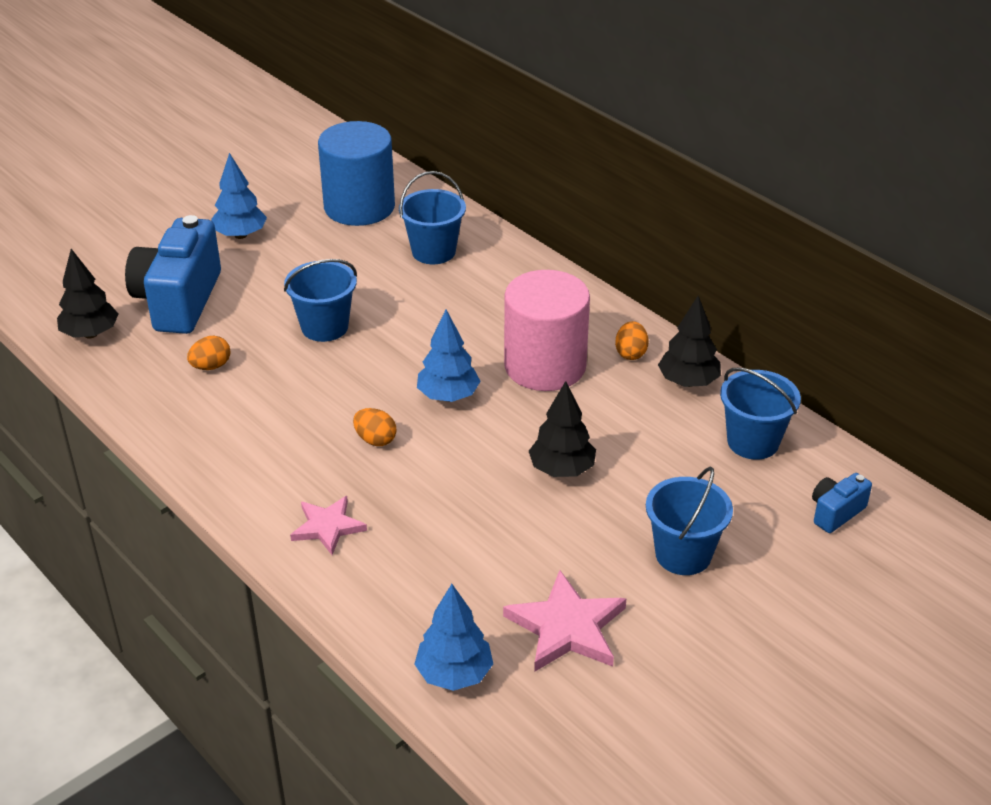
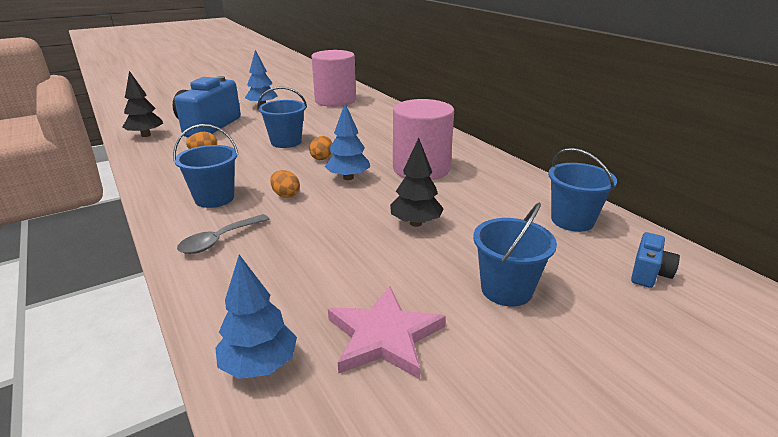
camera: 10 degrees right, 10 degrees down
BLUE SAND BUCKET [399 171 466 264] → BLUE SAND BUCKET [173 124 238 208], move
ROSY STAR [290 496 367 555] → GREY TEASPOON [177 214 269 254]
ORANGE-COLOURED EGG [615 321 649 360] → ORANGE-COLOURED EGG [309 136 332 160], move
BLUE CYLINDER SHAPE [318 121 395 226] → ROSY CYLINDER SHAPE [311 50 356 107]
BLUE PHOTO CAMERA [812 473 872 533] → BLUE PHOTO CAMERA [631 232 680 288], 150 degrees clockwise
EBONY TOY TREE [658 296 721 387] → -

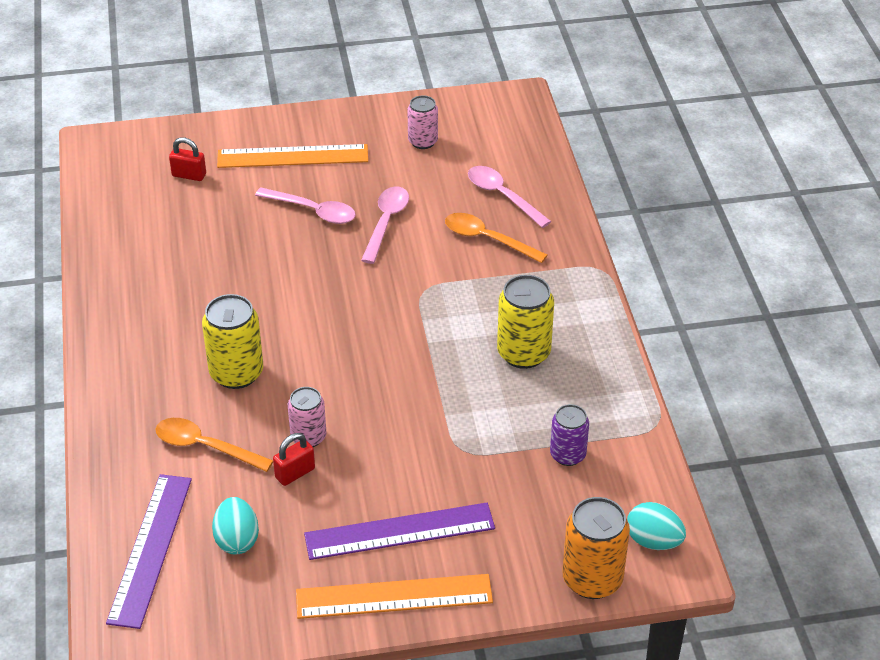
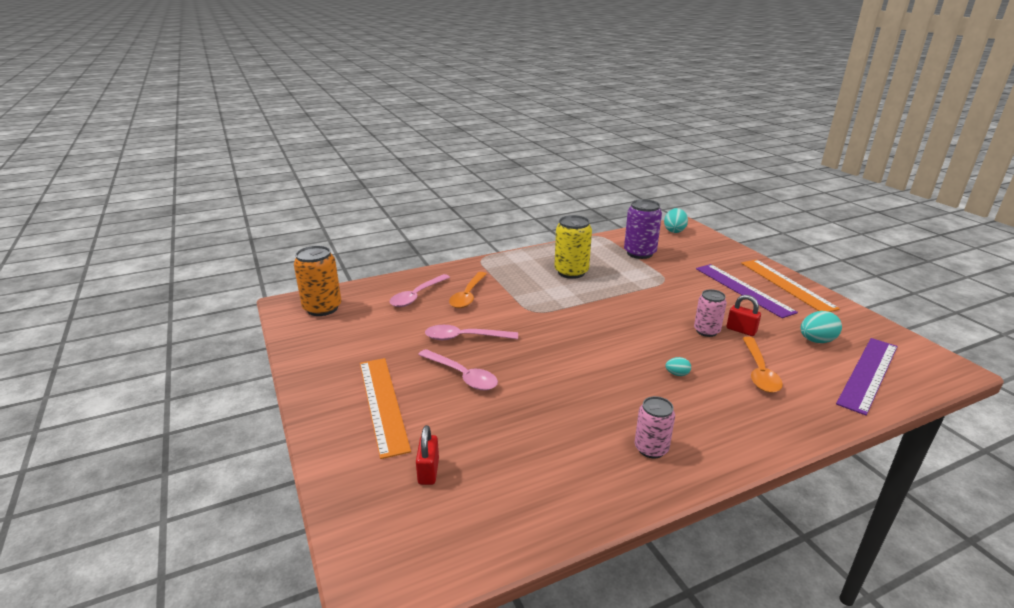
camera: 105 degrees left, 15 degrees down
ORANGE-COLOURED CAN [562 497 630 599] → ORANGE-COLOURED CAN [294 246 342 316], move
ROSY TEASPOON [255 188 356 224] → ROSY TEASPOON [418 349 498 390], 120 degrees clockwise
ROYAL PURPLE CAN [550 404 589 466] → ROYAL PURPLE CAN [624 199 662 259], x1.57
ROSY CAN [408 95 438 149] → ROSY CAN [635 396 675 458], move
YELLOW CAN [202 294 263 389] → AQUA EGG [665 357 691 376]
ROYAL PURPLE MEASURING STICK [106 474 192 629] → ROYAL PURPLE MEASURING STICK [836 338 898 416], 45 degrees counterclockwise

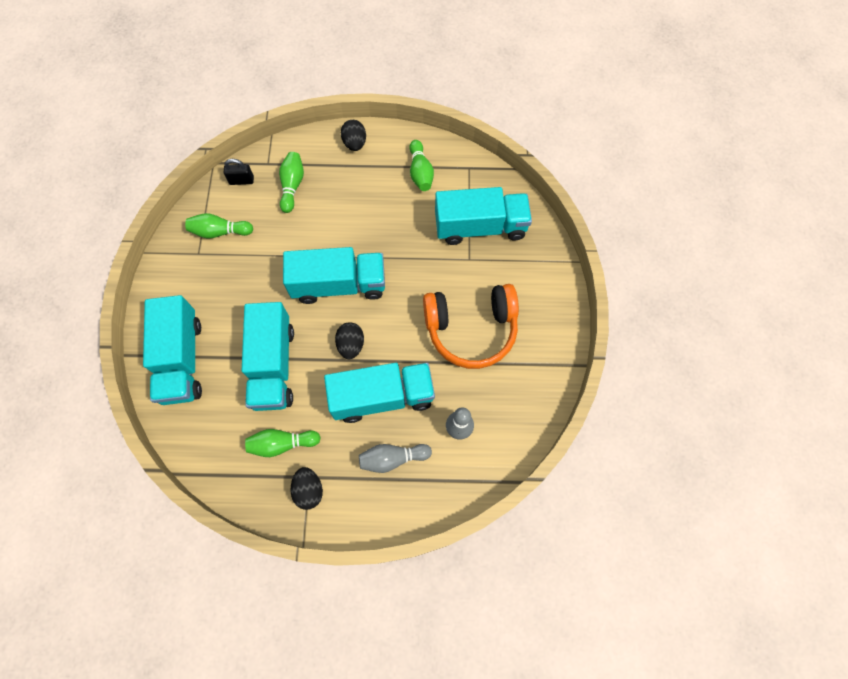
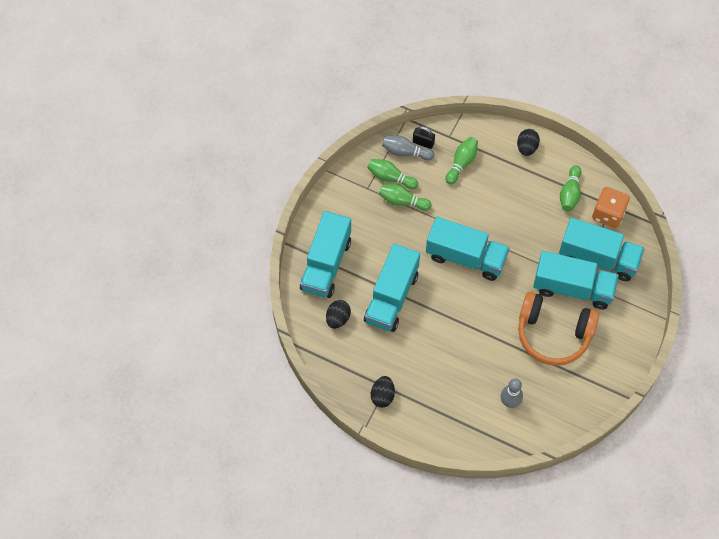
camera: 25 degrees right, 5 degrees down
EBONY EGG [335 322 364 359] → EBONY EGG [326 300 351 329], move
EMERALD BOWLING PIN [245 429 321 457] → EMERALD BOWLING PIN [379 184 432 211], move
GREY BOWLING PIN [359 444 432 473] → GREY BOWLING PIN [382 135 434 161], move
AQUA LORRY [324 363 435 423] → AQUA LORRY [533 251 619 310], move
- → ORANGE-COLOURED DICE [592 187 630 228]

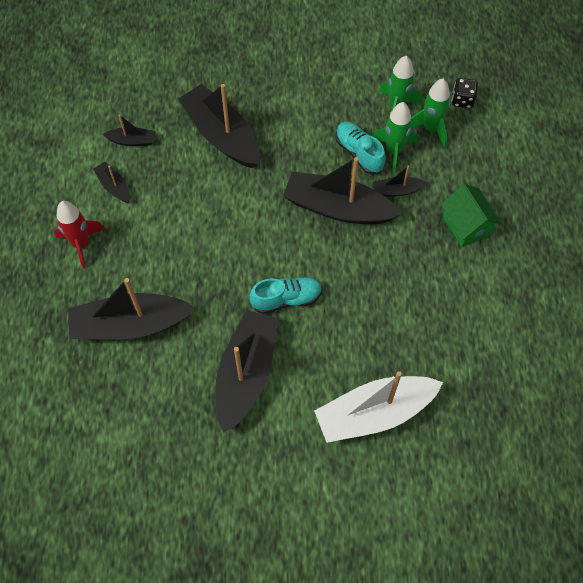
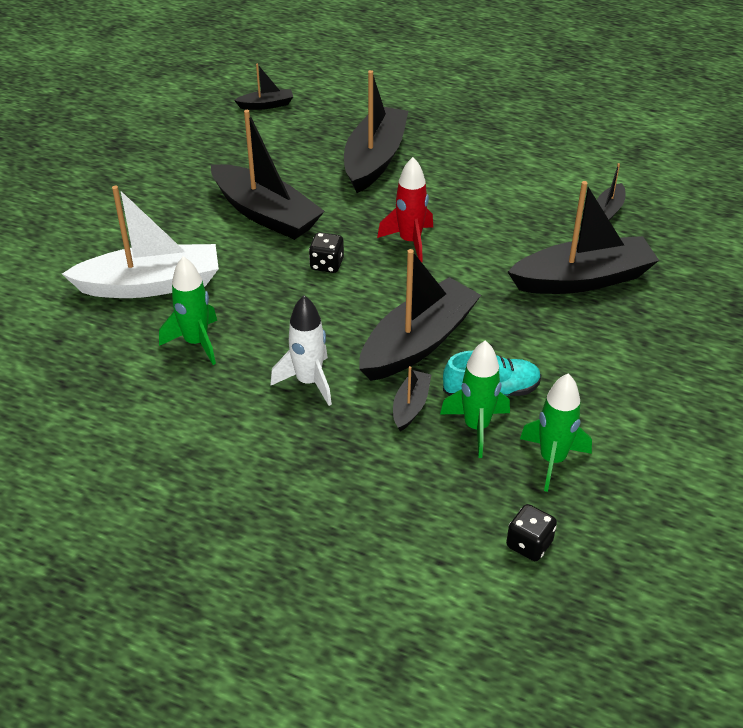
camera: 115 degrees right, 20 degrees down
WHITE SAILBOAT [314 371 443 443] → WHITE SAILBOAT [62 186 219 298], 75 degrees clockwise
EMERALD ROCKET [411 79 451 148] → EMERALD ROCKET [159 256 217 365], move
EBONY SAILBOAT [93 162 130 203] → EBONY SAILBOAT [234 64 293 110], move
- → WHITE ROCKET [270 295 332 406]
AQUA SHOE [249 276 323 314] → EBONY DICE [309 232 344 273]
SCARLET ROCKET [54 201 104 269] → SCARLET ROCKET [377 157 433 262], move
EMERALD HOUSE [441 184 501 247] → -

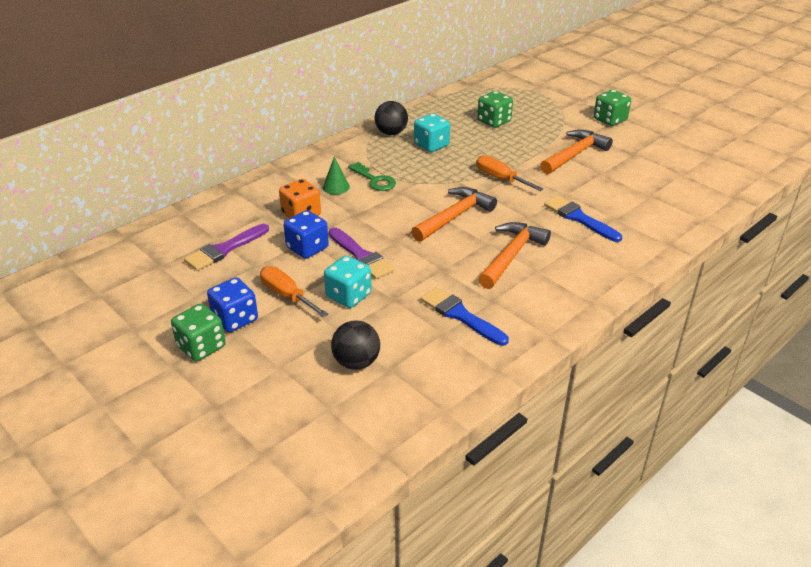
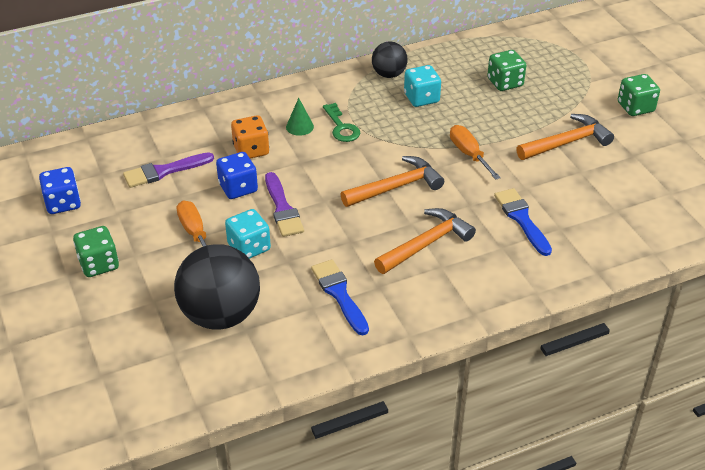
camera: 20 degrees right, 5 degrees up
BLUE DICE [207 277 258 332] → BLUE DICE [39 167 81 214], move
EBONY PLAY BALL [331 320 380 370] → EBONY PLAY BALL [174 244 260 330], x1.83

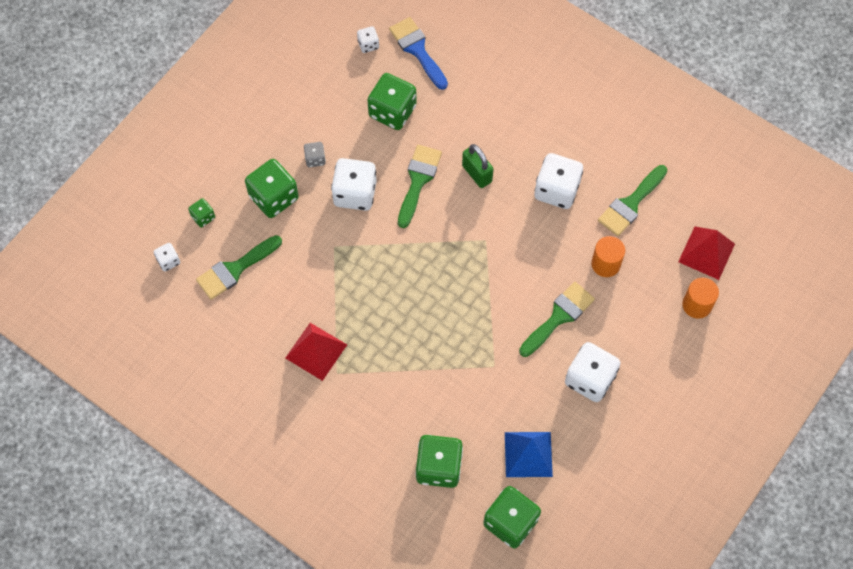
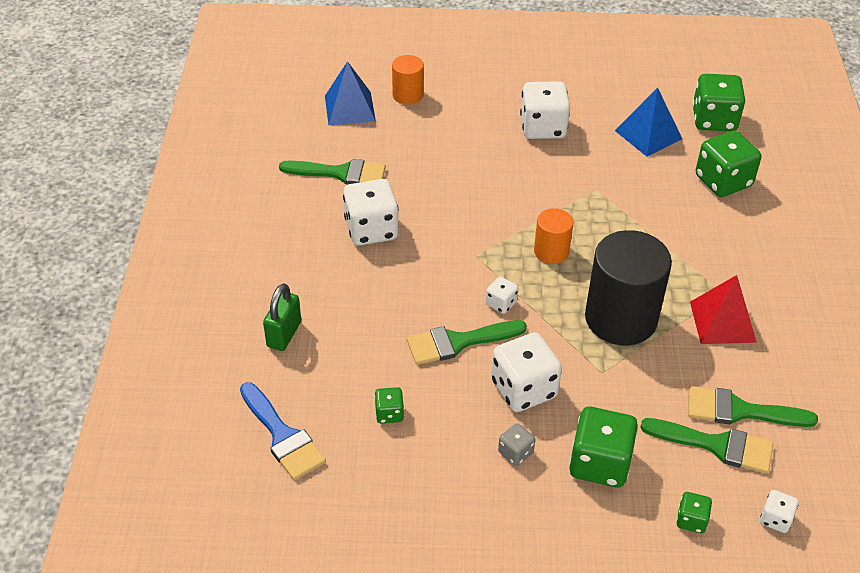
camera: 125 degrees left, 20 degrees down
BLUE PAINTBRUSH [389 17 448 90] → BLUE PAINTBRUSH [240 382 326 480], 60 degrees counterclockwise
EMERALD LOCK [462 144 493 188] → EMERALD LOCK [263 283 301 351], move
SCARLET SOLID PYRAMID [678 227 735 280] → BLUE SOLID PYRAMID [325 61 376 125]
EMERALD DICE [367 73 417 130] → EMERALD DICE [375 387 404 423], x0.49
WHITE DICE [357 26 379 53] → WHITE DICE [486 277 518 314], move
ORANGE-COLOURED CYLINDER SHAPE [591 236 625 277] → ORANGE-COLOURED CYLINDER SHAPE [534 208 574 264], move
- → EBONY CYLINDER SHAPE [585 230 672 345]
EMERALD PAINTBRUSH [519 282 595 357] → EMERALD PAINTBRUSH [688 386 818 427], move

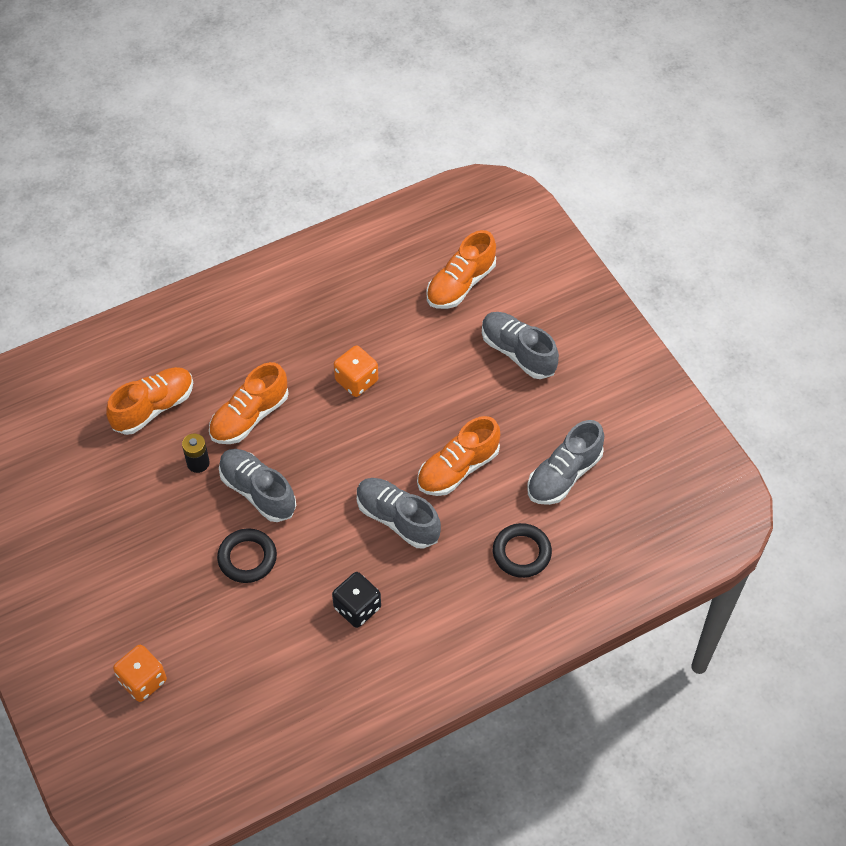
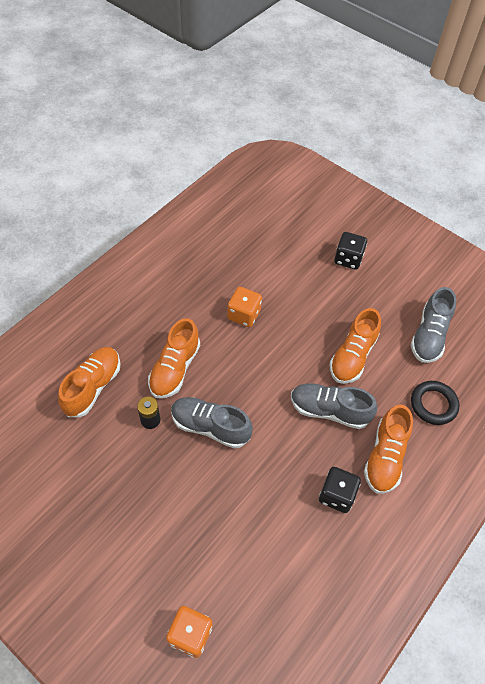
camera: 25 degrees left, 0 degrees up
GREY SHOE [482 312 559 379] → EBONY DICE [334 232 367 270]
ORANGE-COLOURED SHOE [427 230 496 309] → ORANGE-COLOURED SHOE [364 405 413 494], move
EBONY RING [217 528 277 583] → -

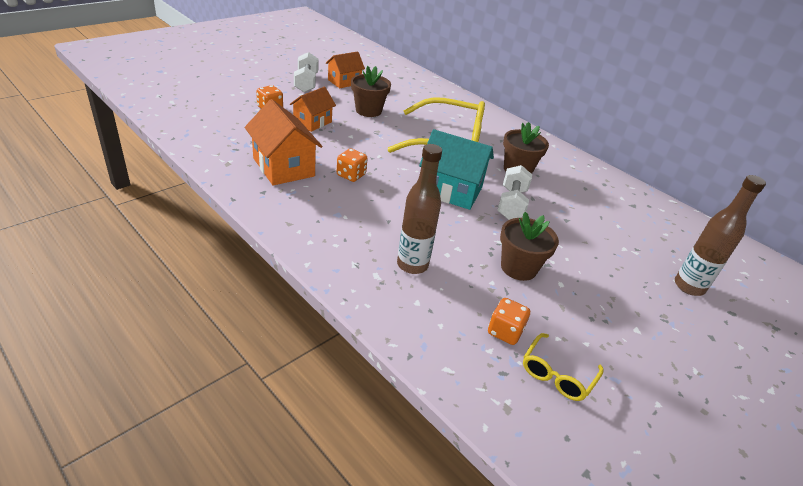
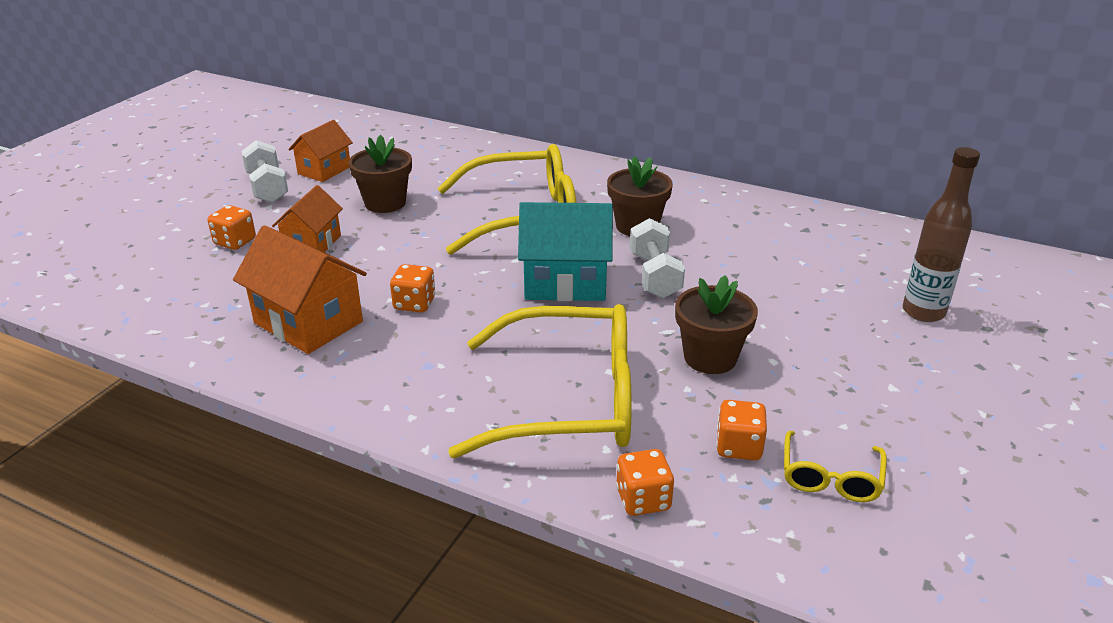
camera: 15 degrees left, 5 degrees down
BROWN FLASK [397 144 442 274] → YELLOW EYEGLASSES [448 304 632 458]
- → ORANGE-COLOURED DICE [616 449 674 516]

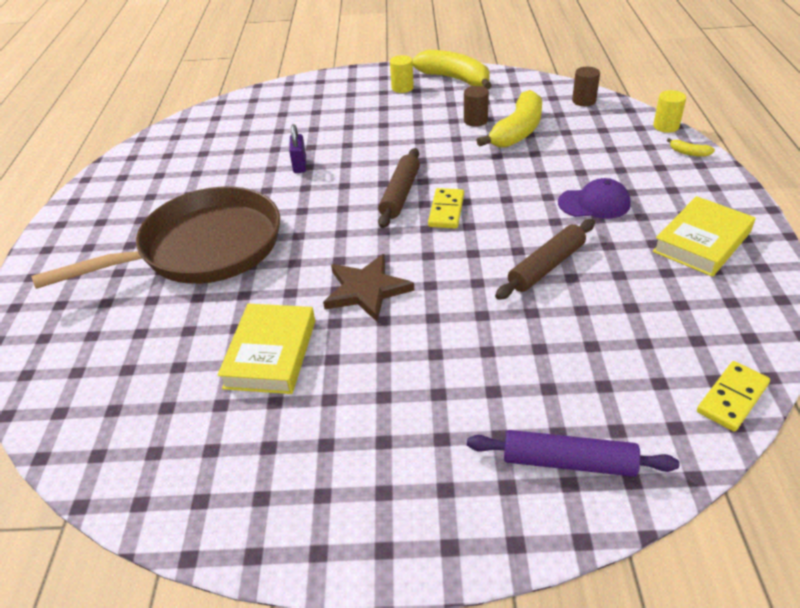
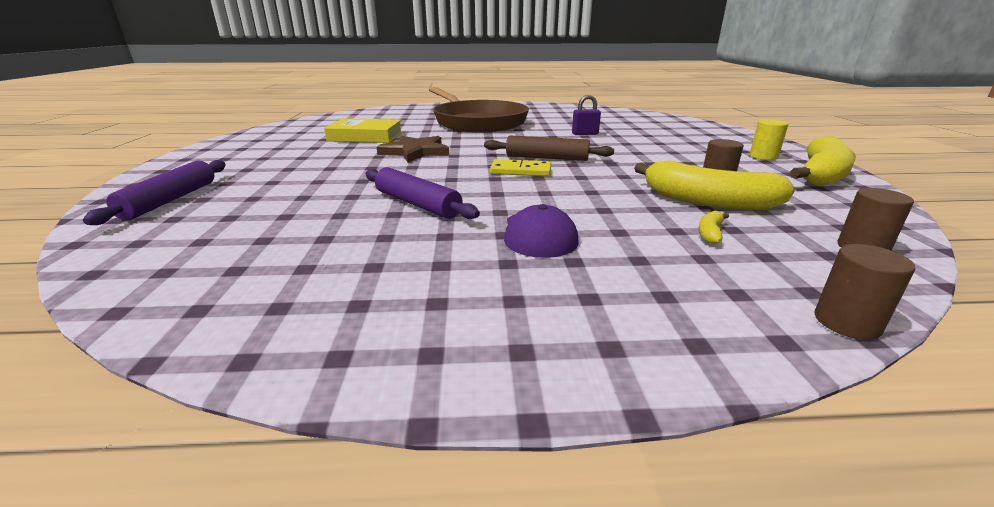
camera: 85 degrees right, 15 degrees down
BROWN PASTRY ROLLER [495 219 595 300] → ROYAL PURPLE PASTRY ROLLER [366 167 480 219]
YELLOW TOY BANANA [667 138 715 157] → YELLOW TOY BANANA [698 211 729 244], move
YELLOW CYLINDER SHAPE [653 90 686 133] → BROWN CYLINDER SHAPE [815 244 916 340]
YELLOW BOOK [653 196 755 277] → -
YELLOW DOMINO [697 361 770 432] → -

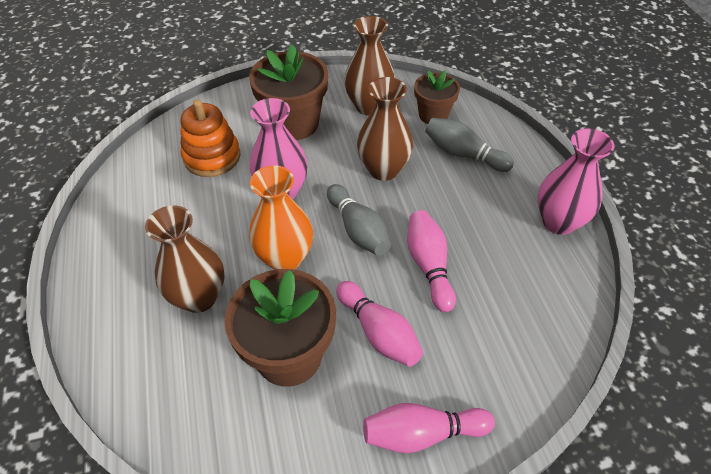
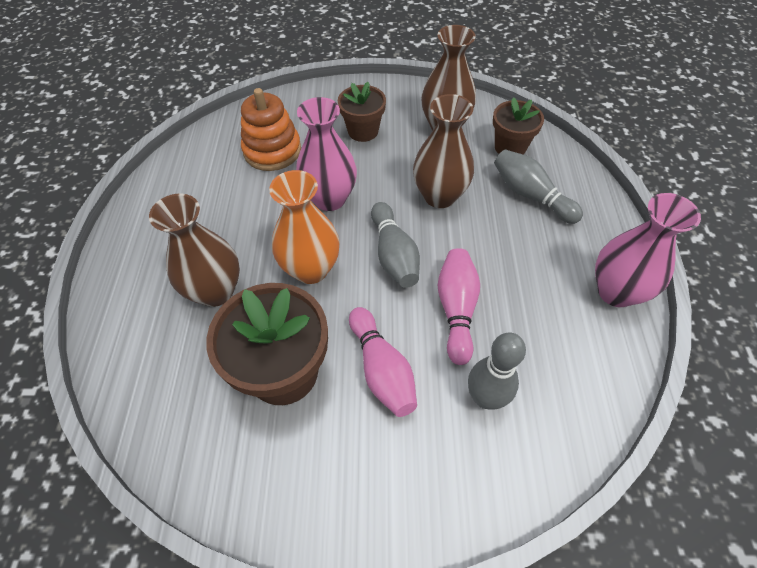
camera: 15 degrees right, 5 degrees up
BROWN PLANT POT [249 45 328 140] → BROWN PLANT POT [338 82 386 142], x0.60
- → GREY BOWLING PIN [468 333 526 410]
ROSY BOWLING PIN [363 403 495 453] → -

